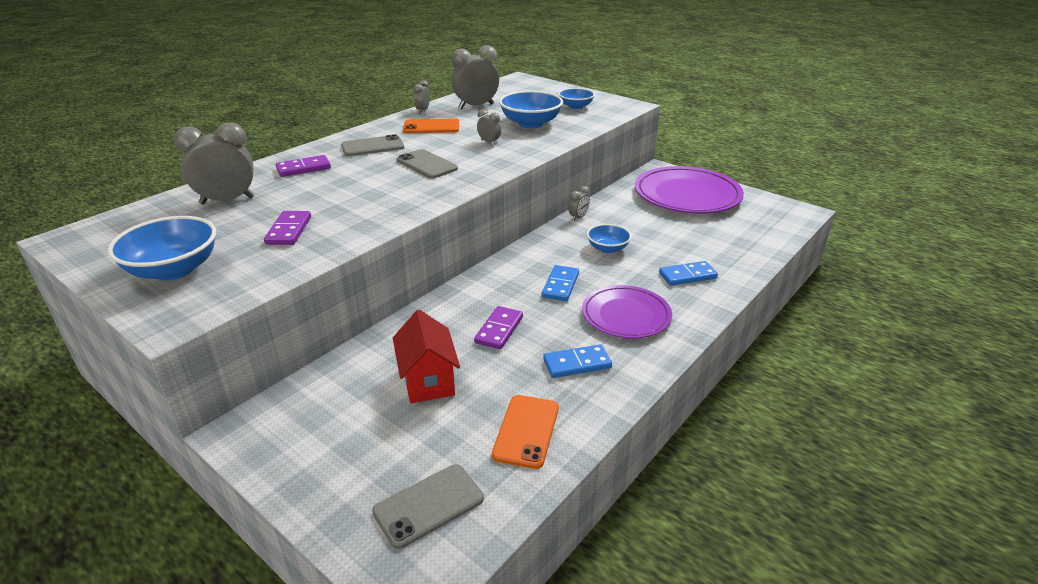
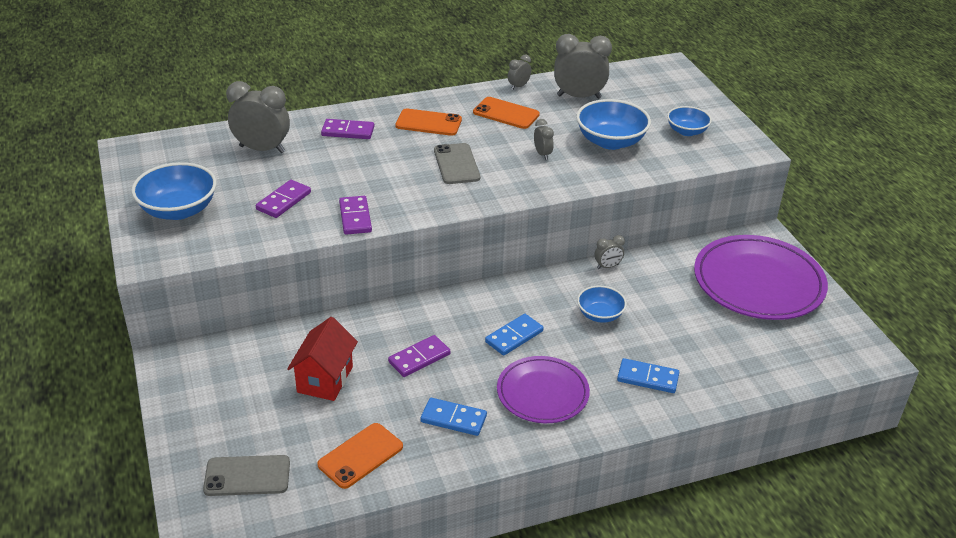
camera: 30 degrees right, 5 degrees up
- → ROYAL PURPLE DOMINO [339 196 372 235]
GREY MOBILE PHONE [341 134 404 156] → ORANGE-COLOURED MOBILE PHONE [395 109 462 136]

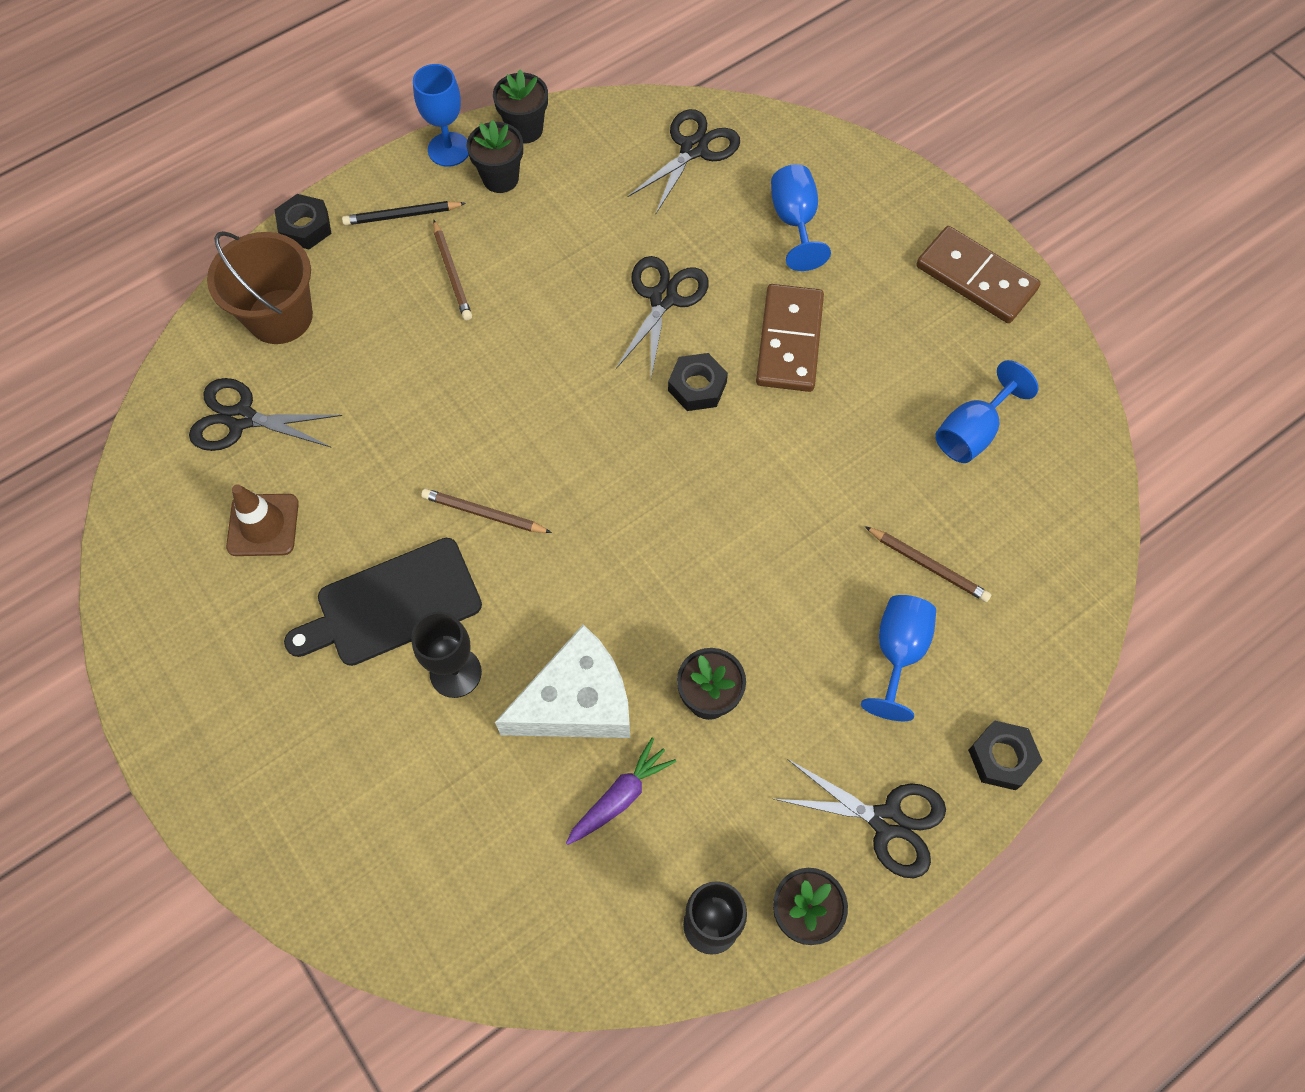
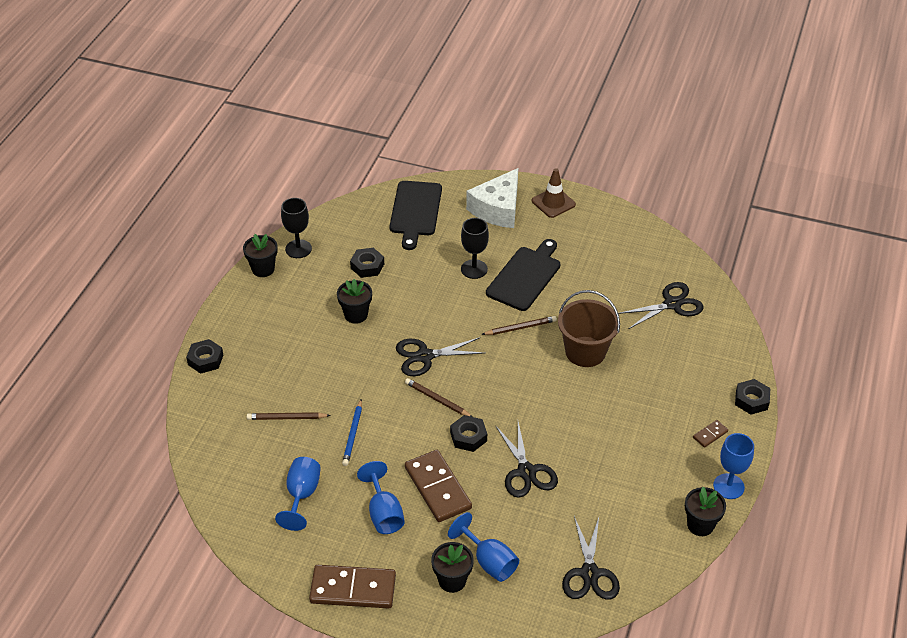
camera: 145 degrees right, 20 degrees down
- → BLUE WOODEN PENCIL [342 399 362 466]
ROYAL PURPLE ROOT VEGETABLE [566 738 676 845] → EBONY HEX NUT [350 248 384 278]
BLUE GOBLET [861 595 936 721] → BLUE GOBLET [357 461 405 534], move
- → EBONY CHOPPING BOARD [389 181 442 250]
EBONY SCISSORS [774 759 946 878] → EBONY SCISSORS [396 337 485 376], move
BROWN WOODEN PENCIL [433 220 472 320] → BROWN WOODEN PENCIL [405 378 472 417], move
EBONY PLANT POT [467 120 523 193] → EBONY PLANT POT [431 542 474 593], move
WHITE CHEESE [495 624 630 738] → WHITE CHEESE [466 168 518 228], move
BROWN SAFETY CONE [226 484 299 556] → BROWN SAFETY CONE [532 168 576 218], move
BROWN SAND BUCKET [207 231 313 344] → BROWN SAND BUCKET [558 290 620 367], move
EBONY WOODEN PENCIL [342 201 466 225] → BROWN DOMINO [693 420 728 448]

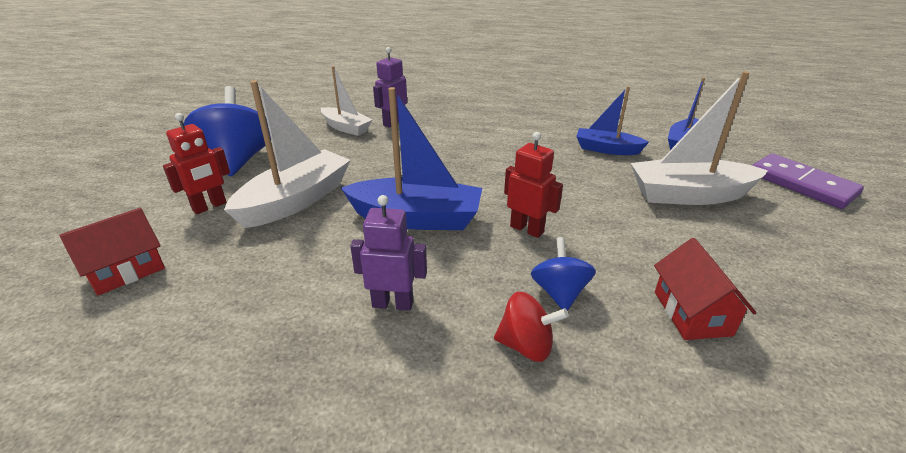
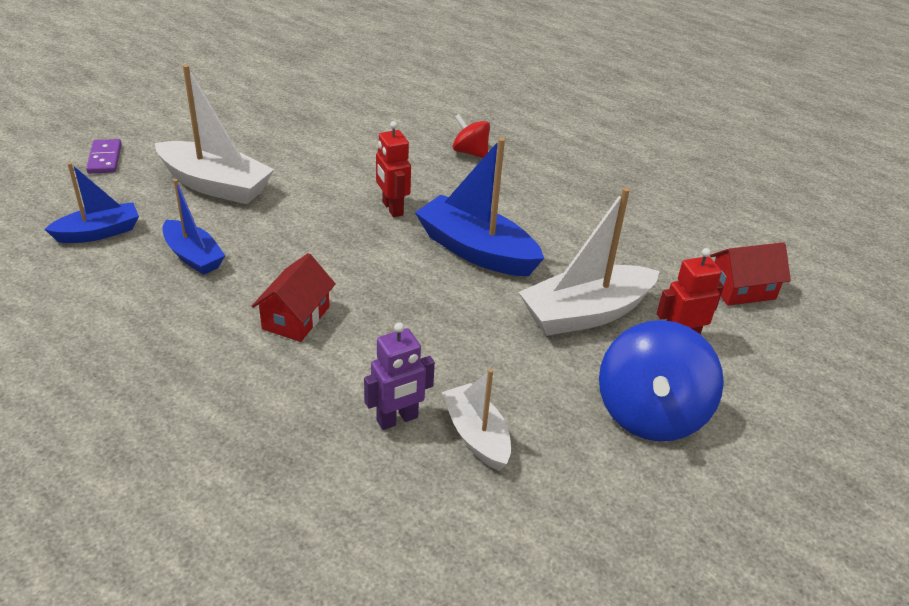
camera: 155 degrees left, 5 degrees up
ROYAL PURPLE DOMINO [752 154 864 209] → ROYAL PURPLE DOMINO [86 139 122 174], x0.62
SCARLET HOUSE [654 238 756 340] → SCARLET HOUSE [252 253 336 342], move
ROYAL PURPLE ROBOT [350 195 427 311] → -
BLUE TOY TOP [531 237 596 311] → -

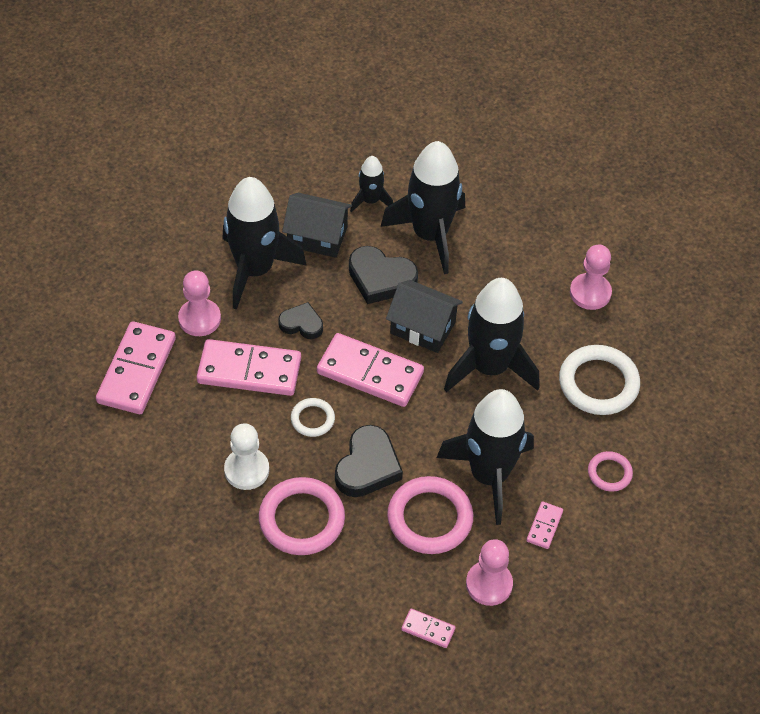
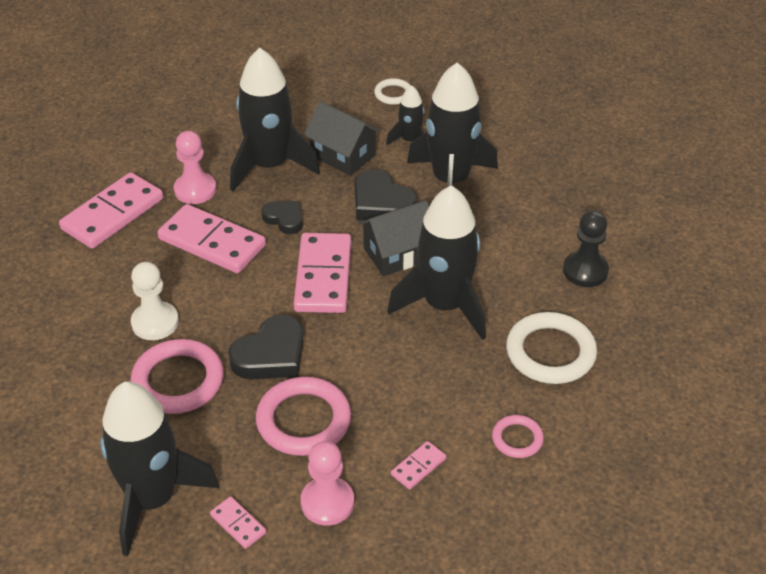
camera: 25 degrees right, 10 degrees down
EBONY ROCKET [437 389 534 525] → EBONY ROCKET [100 382 219 556], move
ROSY DOMINO [317 333 424 407] → ROSY DOMINO [294 233 351 313], 45 degrees clockwise
EBONY HOUSE [386 280 463 353] → EBONY HOUSE [358 201 429 276], 75 degrees counterclockwise
WHITE RING [291 398 335 437] → WHITE RING [374 78 411 105], move
ROSY PAWN [570 245 612 310] → EBONY PAWN [563 210 609 287]

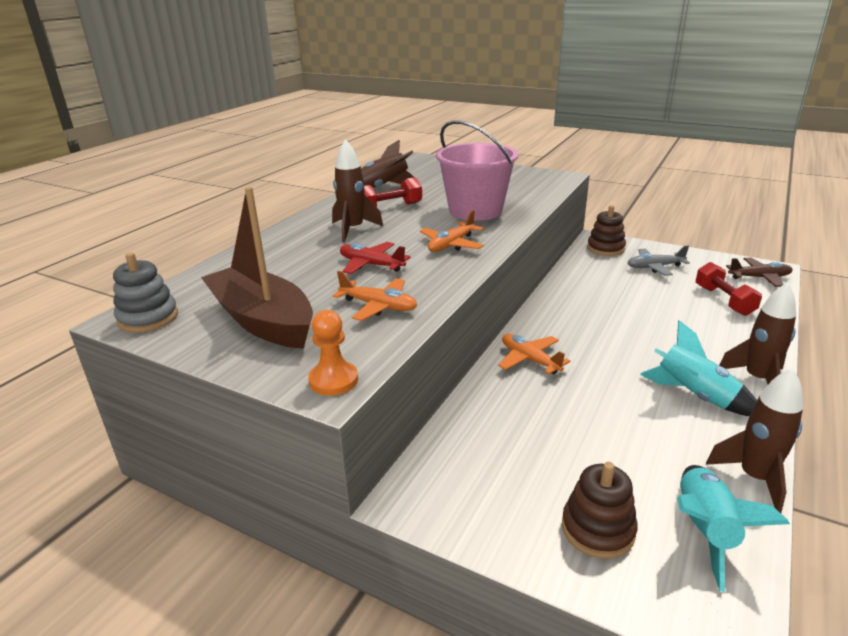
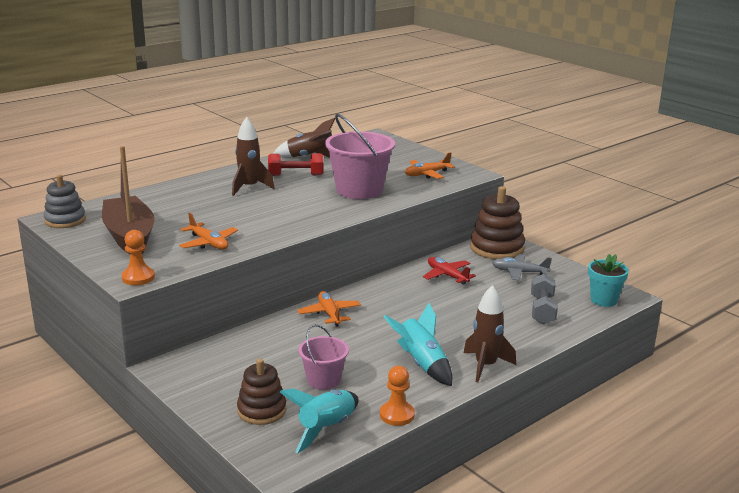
camera: 20 degrees right, 5 degrees down
- → ROSY SAND BUCKET [298 324 349 390]
BROWN ROCKET [706 368 803 513] → ORANGE-COLOURED PAWN [380 366 415 426]
ORANGE-COLOURED AEROPLANE [420 210 484 252] → ORANGE-COLOURED AEROPLANE [405 152 455 179], move
SCARLET AEROPLANE [340 242 411 274] → SCARLET AEROPLANE [423 257 476 285], move
BROWN RING STACKER [587 205 626 256] → BROWN RING STACKER [470 186 525 259], x1.53
SCARLET FREE WEIGHT [696 262 762 316] → GREY FREE WEIGHT [531 274 558 325]
BROWN AEROPLANE [726 258 793 287] → AQUA PLANT POT [588 254 629 307]

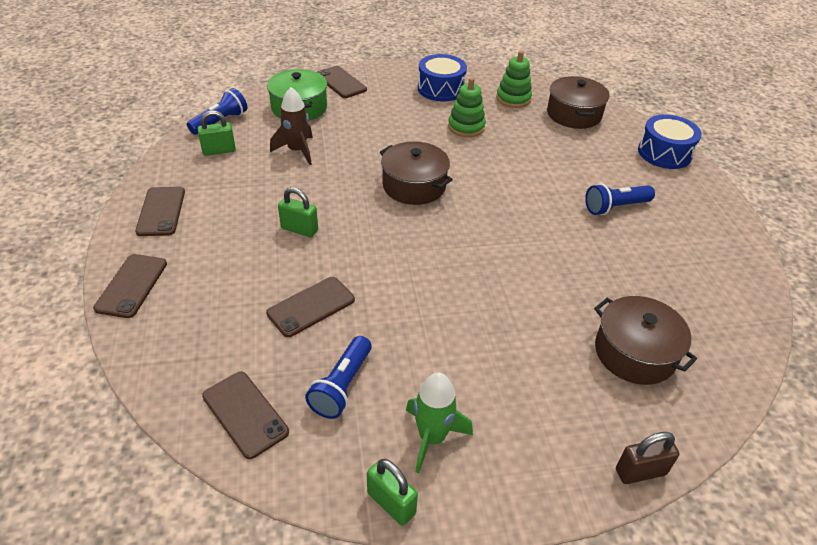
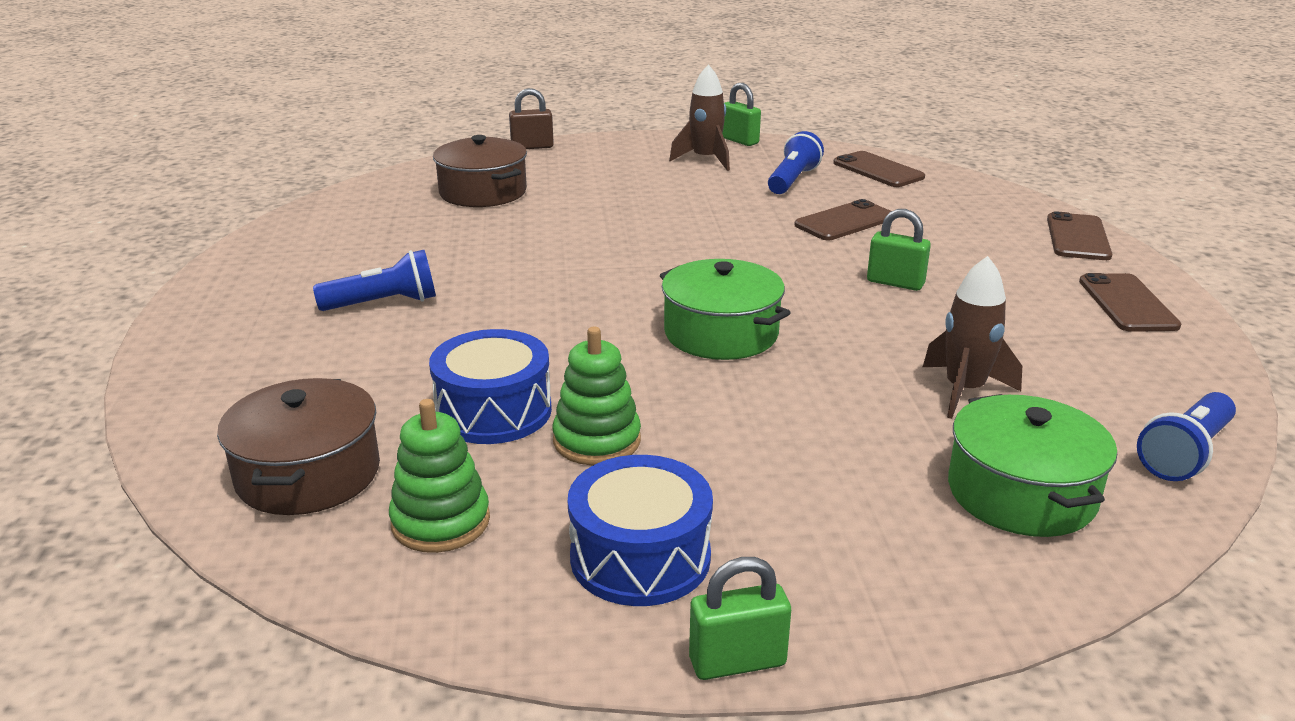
camera: 175 degrees left, 15 degrees down
BLUE TOY DRUM [638 114 702 169] → BLUE TOY DRUM [429 329 552 444], move
BROWN STOCKPOT [380 141 453 205] → EMERALD STOCKPOT [660 259 791 360]
EMERALD ROCKET [406 373 473 473] → BROWN ROCKET [669 64 730 171]
EMERALD LOCK [198 110 236 156] → EMERALD LOCK [689 557 791 680], move
BROWN MOBILE PHONE [317 66 367 98] → -

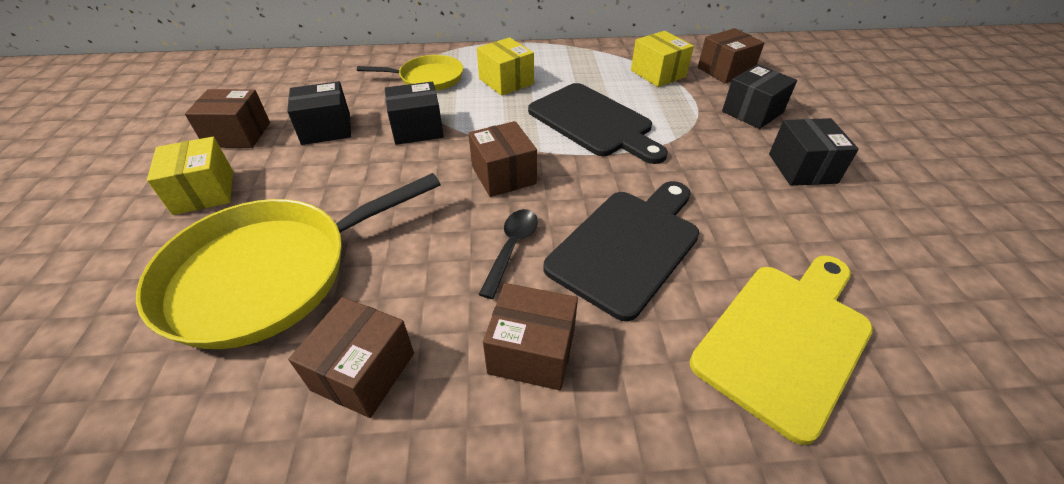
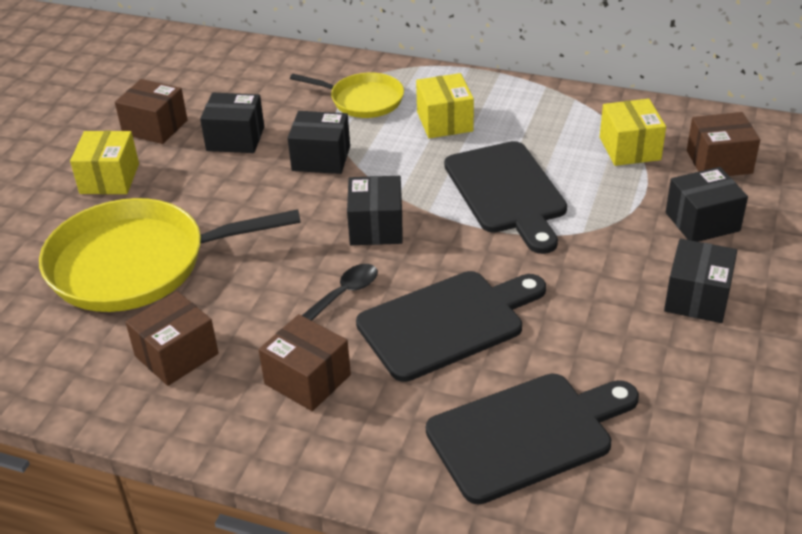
camera: 25 degrees right, 5 degrees down
BROWN PACKAGE [468 121 537 197] → EBONY PACKAGE [347 176 403 245]
YELLOW CHOPPING BOARD [690 255 873 445] → EBONY CHOPPING BOARD [426 374 639 504]

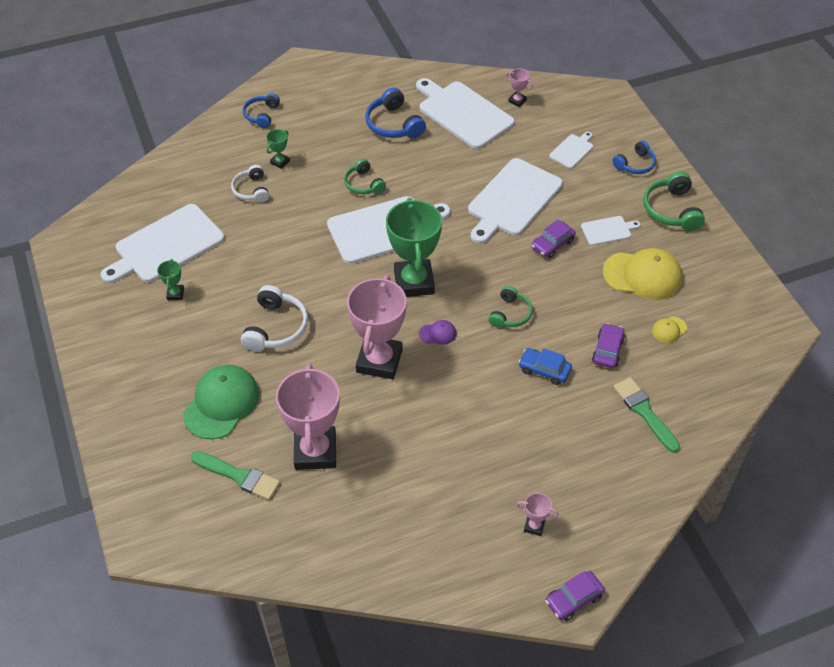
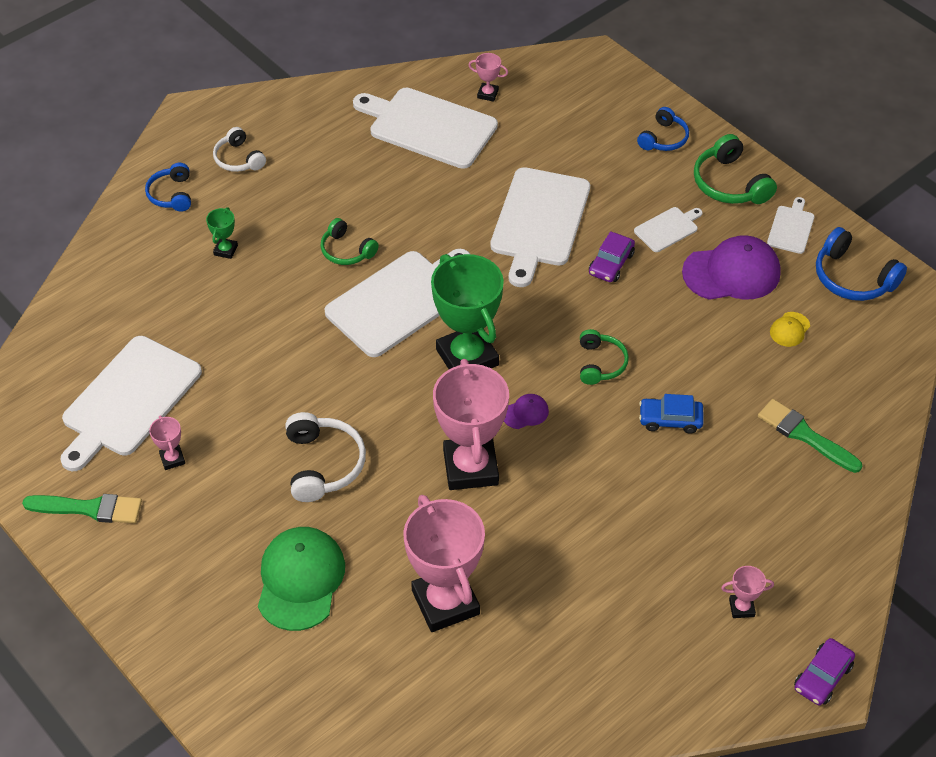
camera: 20 degrees left, 0 degrees up
EMERALD PAINTBRUSH [191 451 280 500] → EMERALD PAINTBRUSH [22 494 142 523], move
EMERALD PRIZE CUP [157 259 184 300] → ROSY PRIZE CUP [149 415 185 470]
WHITE HEADPHONES [231 165 269 203] → WHITE HEADPHONES [213 127 266 172], move
YELLOW BASEBALL CAP [603 248 683 300] → ROYAL PURPLE BASEBALL CAP [682 235 781 300]
WHITE CHOPPING BOARD [549 132 593 168] → WHITE CHOPPING BOARD [767 197 815 254], move
BLUE HEADPHONES [365 88 426 138] → BLUE HEADPHONES [816 227 907 301], move
ROYAL PURPLE TOY CAR [592 323 625 368] → -

